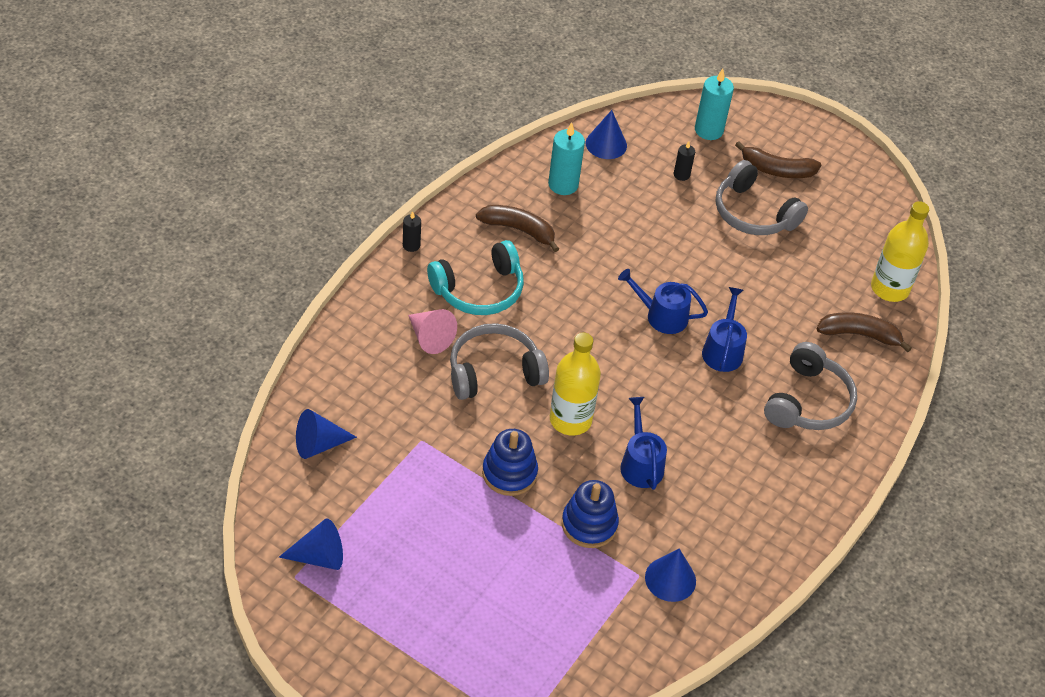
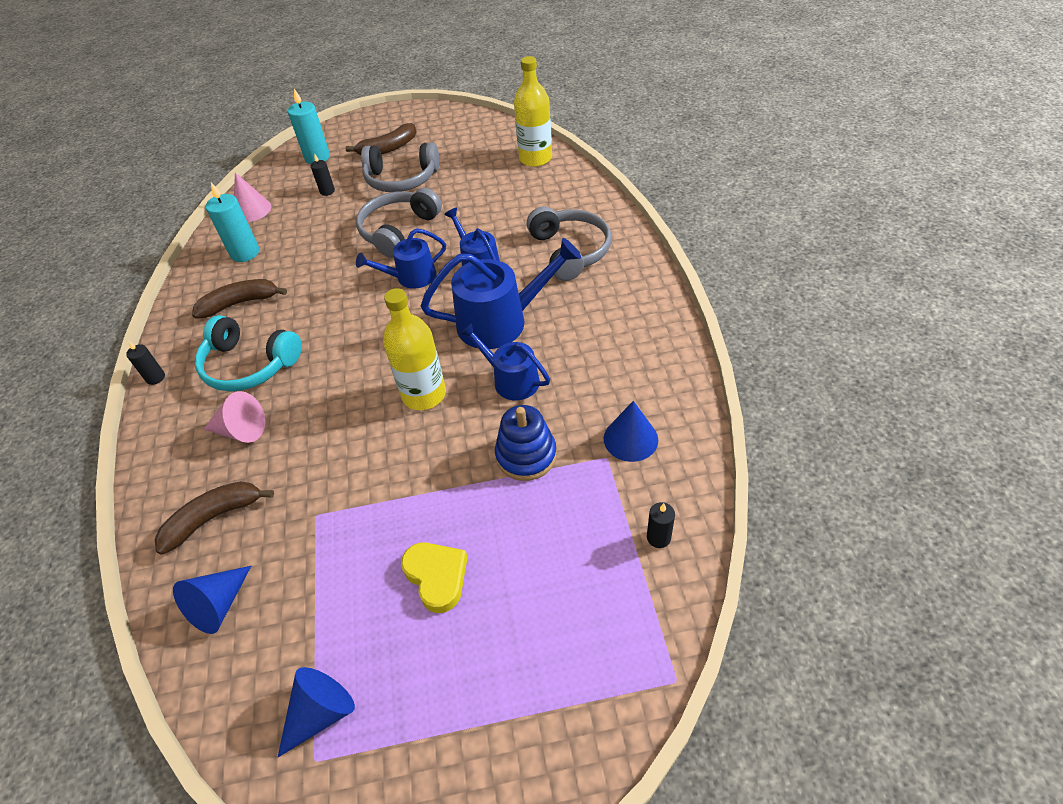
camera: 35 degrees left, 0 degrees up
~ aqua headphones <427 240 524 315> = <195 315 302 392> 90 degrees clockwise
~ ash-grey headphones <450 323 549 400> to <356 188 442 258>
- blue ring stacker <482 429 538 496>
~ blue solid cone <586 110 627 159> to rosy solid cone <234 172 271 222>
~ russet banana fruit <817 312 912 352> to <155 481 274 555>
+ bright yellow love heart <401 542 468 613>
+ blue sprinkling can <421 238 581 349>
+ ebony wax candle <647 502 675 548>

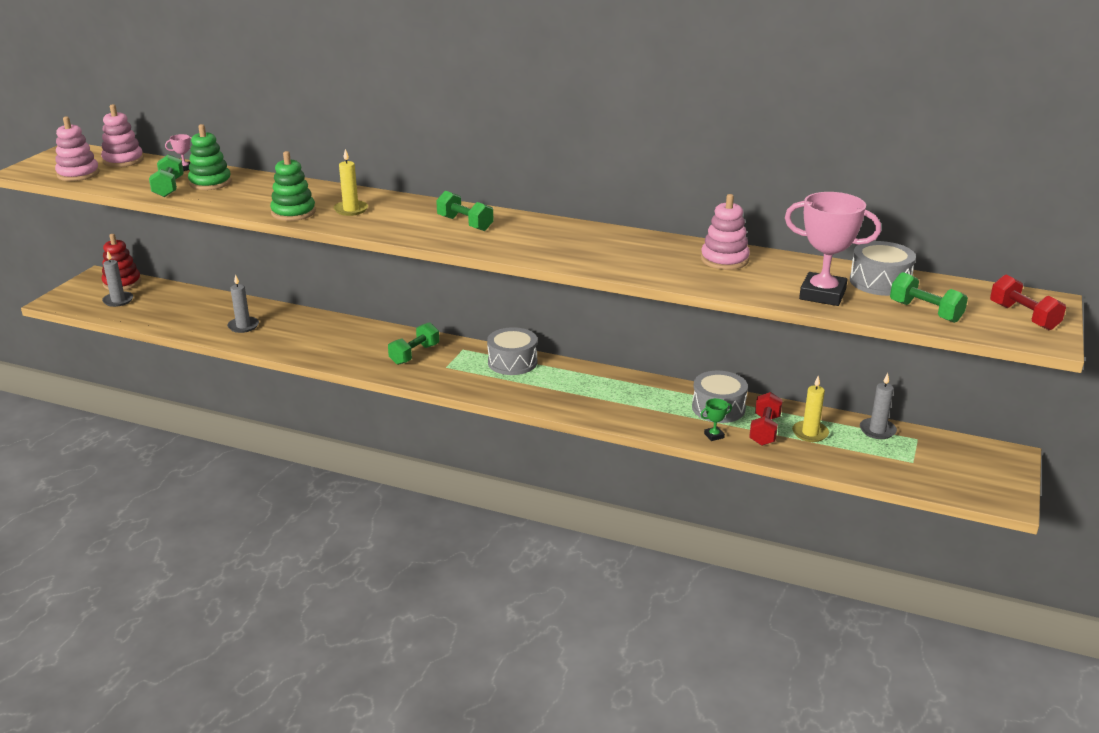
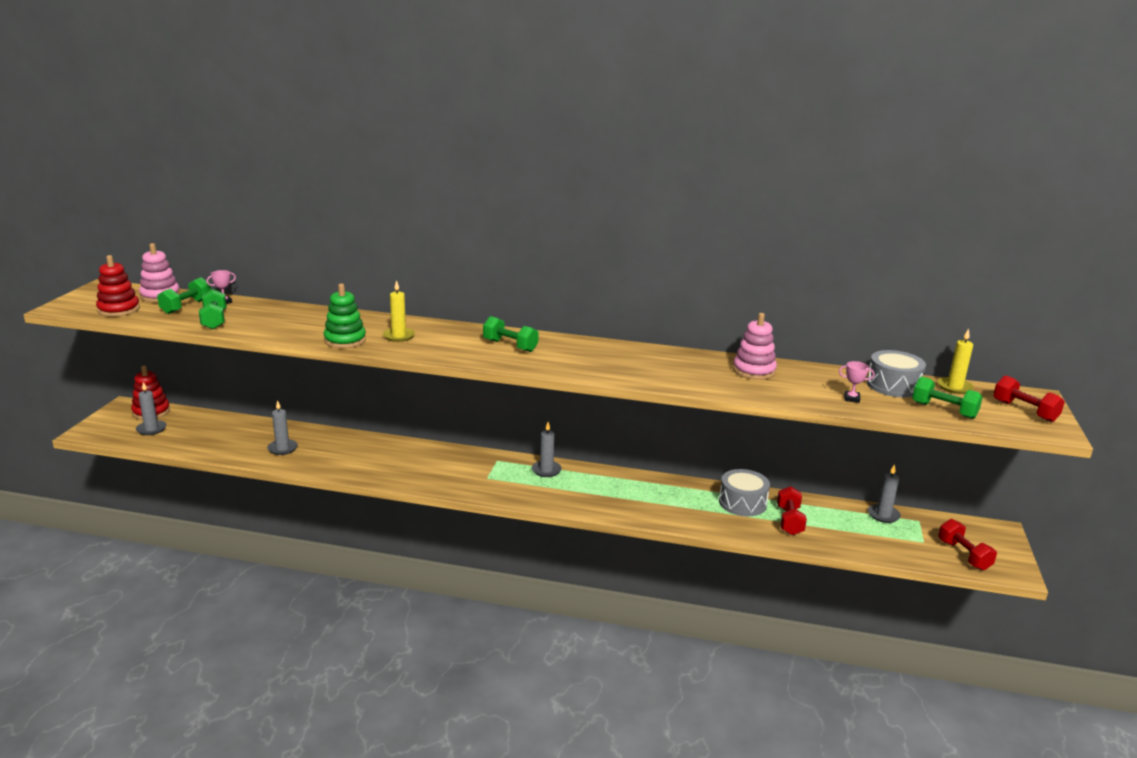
camera: 10 degrees left, 5 degrees down
~ rosy ring stacker <55 116 100 181> to red ring stacker <96 255 140 317>
- leaf-green ring stacker <188 124 232 190>
~ leaf-green dumbbell <388 322 439 365> to <157 277 211 314>
~ ash-grey drum <487 327 537 375> to ash-grey wax candle <532 422 562 477>
- leaf-green prize cup <700 398 732 441>
~ rosy prize cup <785 192 881 306> = <839 361 875 403> x0.42
~ bright yellow wax candle <792 376 829 442> to <938 329 974 394>
+ red dumbbell <938 519 997 571>

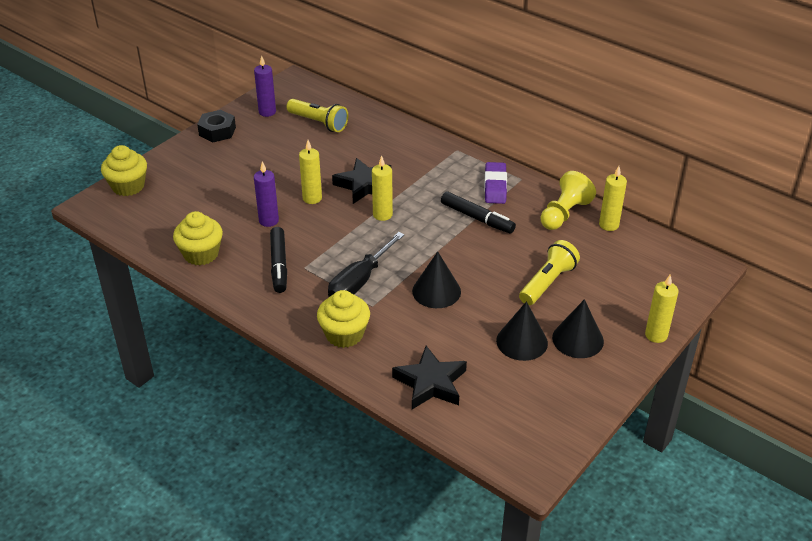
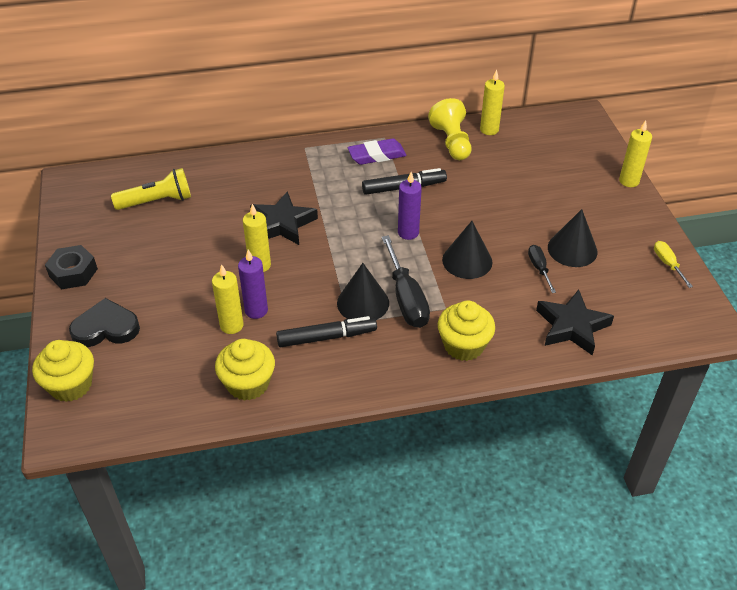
camera: 50 degrees left, 5 degrees up
~ royal purple wax candle <254 55 276 117> to <398 172 422 240>
~ ebony marker <270 227 287 293> = <276 316 377 347> 45 degrees counterclockwise
~ bright yellow wax candle <372 156 393 221> to <212 264 244 334>
~ royal purple eraser <484 162 507 204> = <347 138 406 165> 60 degrees counterclockwise
- bright yellow torch <519 240 580 305>
~ ebony solid cone <552 299 604 358> to <337 263 389 320>
+ ebony love heart <69 298 140 347>
+ ebony screwdriver <528 245 556 293>
+ bright yellow screwdriver <654 241 693 288>

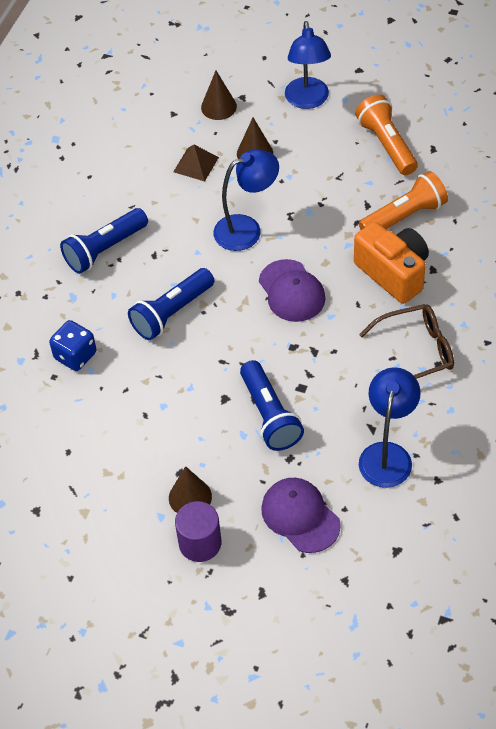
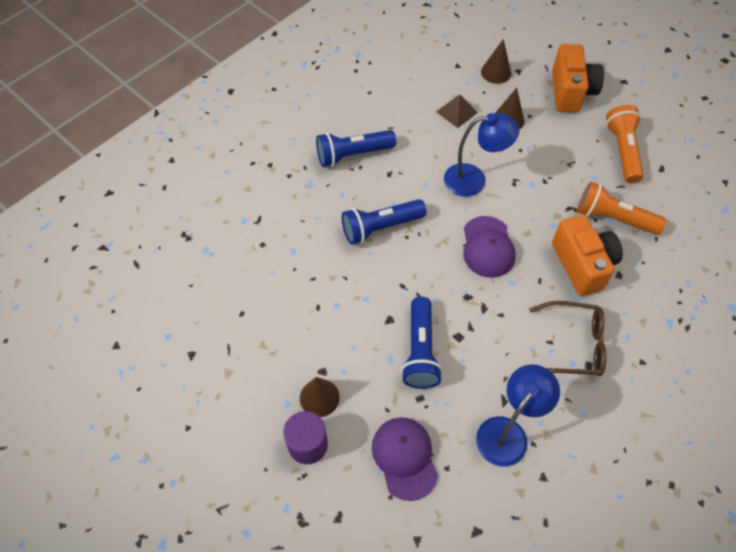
camera: 20 degrees right, 5 degrees up
- blue die <49 320 96 371>
~ blue desk lamp <285 21 331 109> to orange camera <552 44 604 112>
~ orange torch <359 171 448 230> = <577 181 666 235> 150 degrees counterclockwise

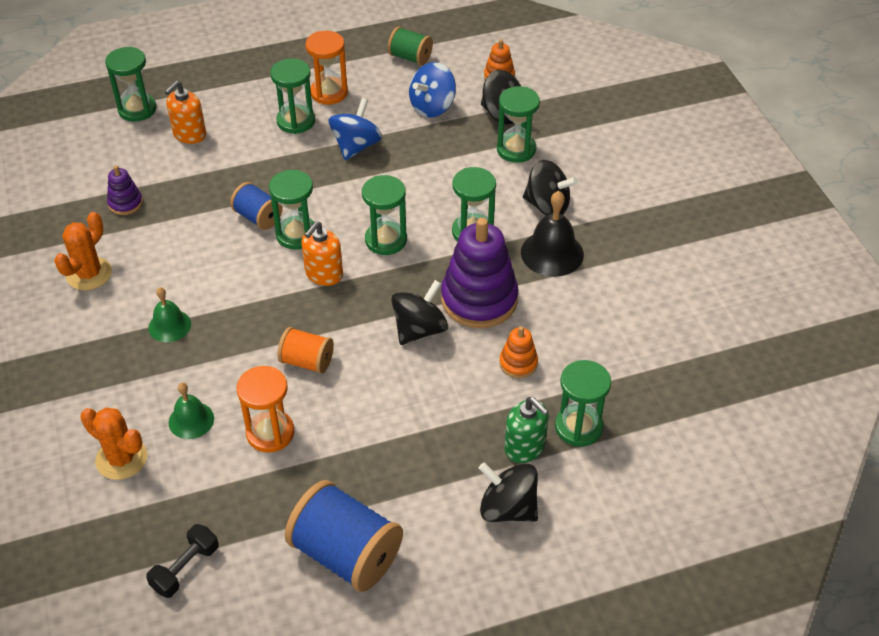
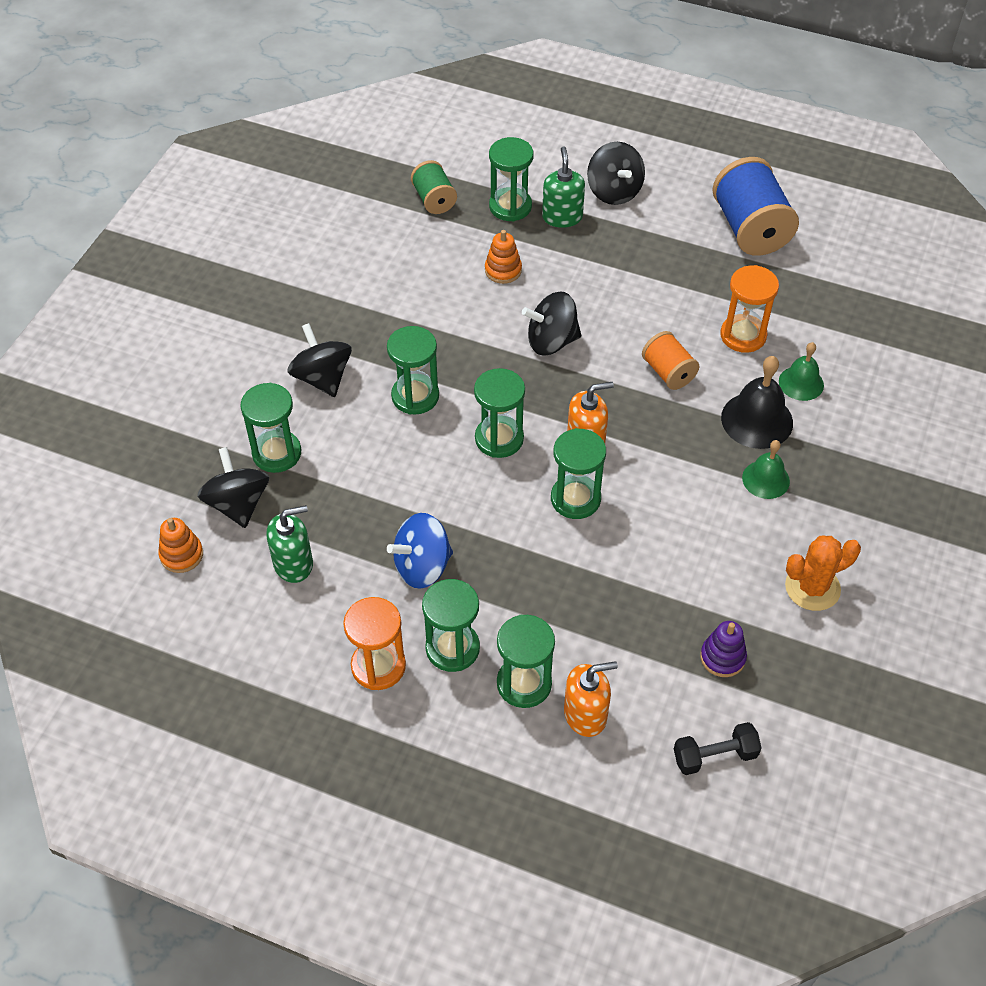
camera: 140 degrees left, 5 degrees up
- orange cactus <80 407 147 480>
~ leaf-green sandglass <105 47 156 122> to <497 615 555 708>
~ ebony dumbbell <146 524 219 598> to <674 722 762 775>
- blue reel of thread <230 182 283 230>
~ leaf-green reel of thread <388 27 433 65> to <411 160 457 214>
~ blue spinning top <409 62 456 118> to leaf-green soap dispenser <267 505 313 583>
- royal purple ring stacker <441 218 519 328>
~ ebony hand bell <521 191 584 277> to <721 356 793 449>

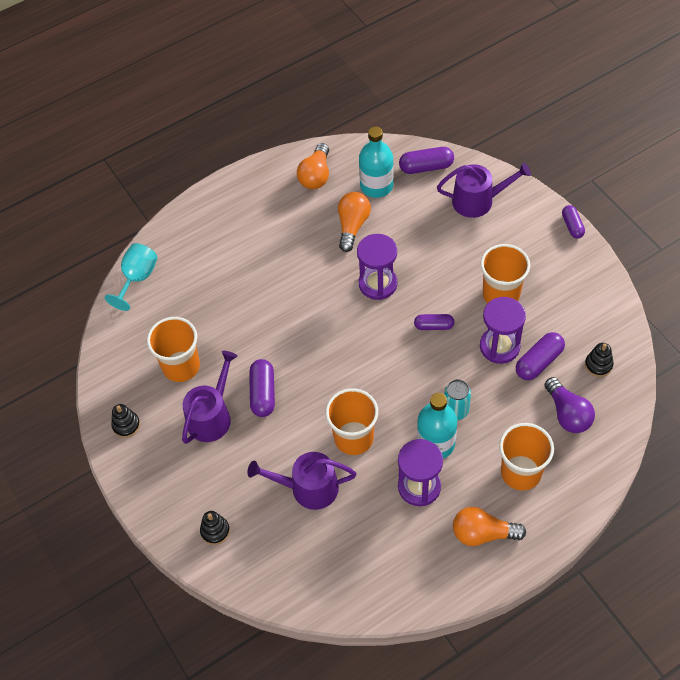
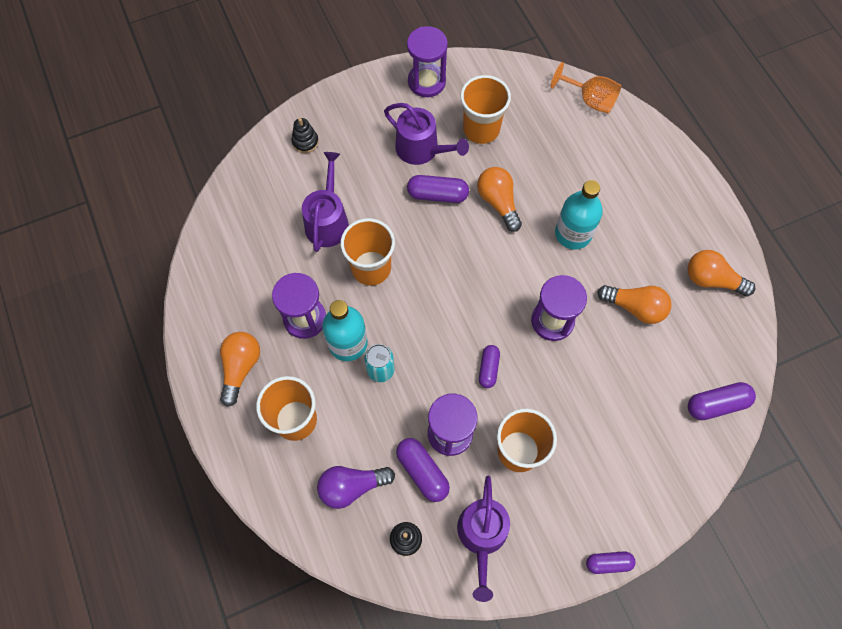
camera: 95 degrees right, 10 degrees up
~ aqua chalice <105 243 157 311> to orange chalice <550 62 621 113>
~ ebony ring stacker <111 404 140 438> to royal purple sandglass <407 26 448 97>
~ aqua flask <359 127 394 198> to <555 180 603 249>
~ royal purple capsule <399 147 454 174> = <688 382 756 420> 75 degrees clockwise
~ royal purple sprinkling can <437 163 531 218> to <457 476 510 602>
+ orange lightbulb <477 167 522 232>

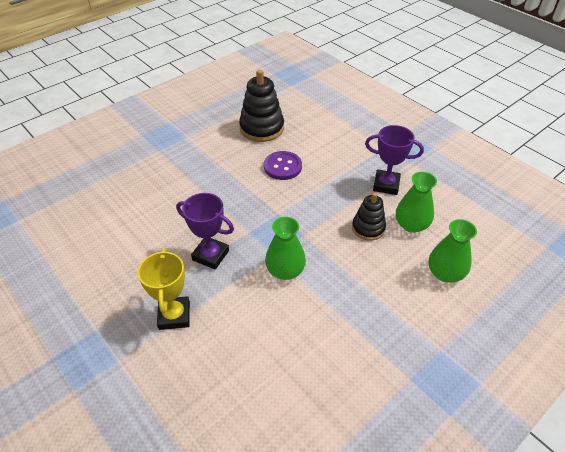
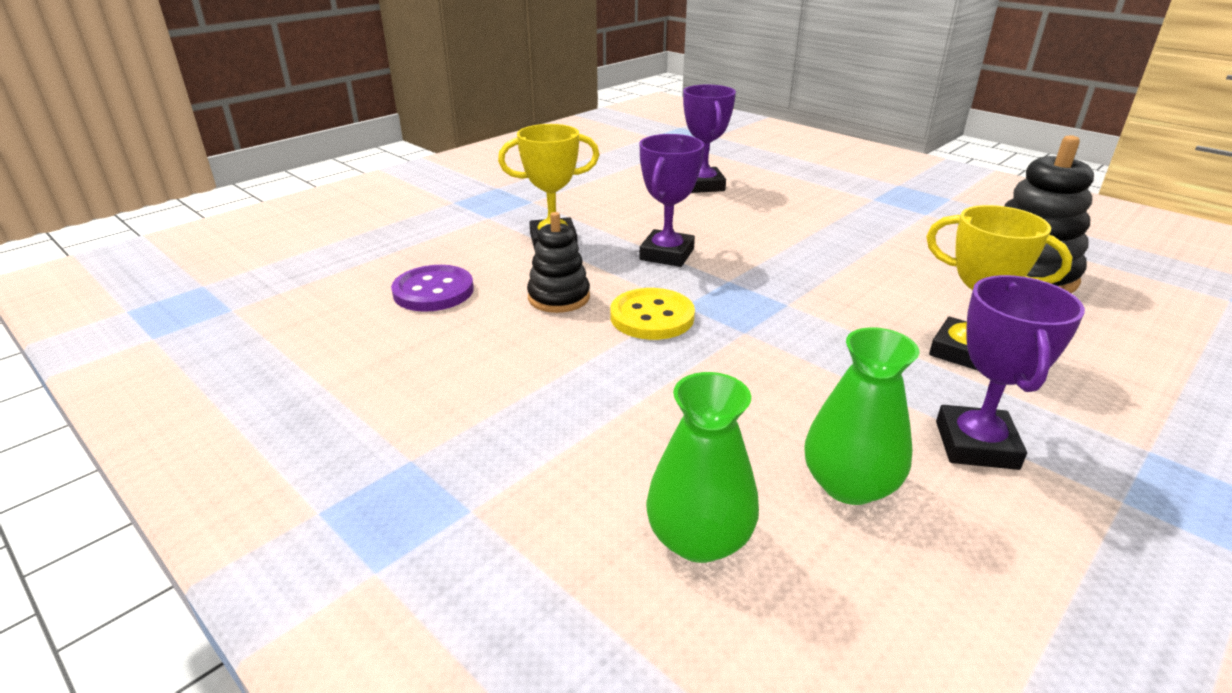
camera: 85 degrees right, 15 degrees down
~ royal purple shirt button <264 151 302 180> to <391 265 474 312>
~ leaf-green vase <265 217 306 280> to bright yellow shirt button <610 288 695 340>
~ ebony ring stacker <352 193 386 241> to <527 212 590 313>
+ royal purple prize cup <683 85 736 193>
+ bright yellow prize cup <926 205 1073 370>

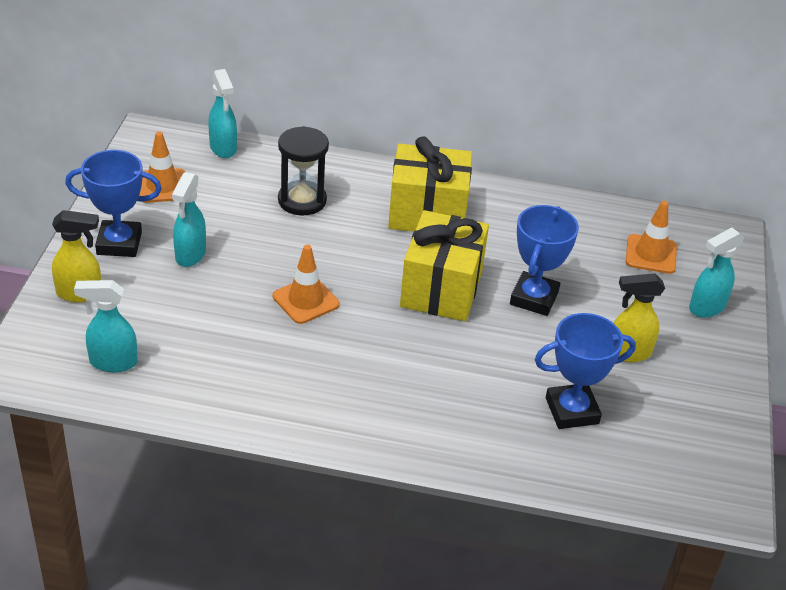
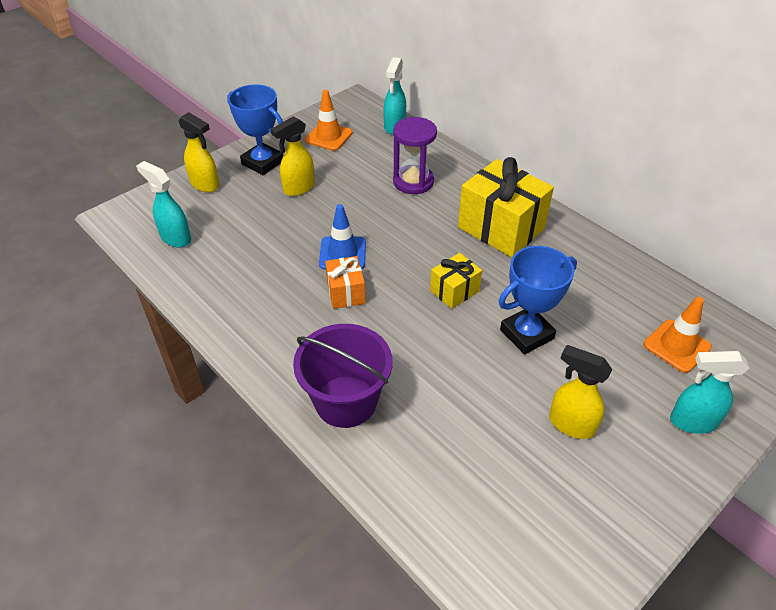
camera: 40 degrees right, 5 degrees up
~ aqua spray bottle <172 172 206 267> to bright yellow spray bottle <271 116 315 196>
~ orange safety cone <273 245 340 324> to blue safety cone <319 204 366 270>
~ ebony sandglass <278 126 329 216> to royal purple sandglass <393 117 437 194>
~ bright yellow gift <400 210 489 321> = <430 253 482 309> x0.52
- blue prize cup <534 313 636 429>
+ royal purple pail <293 324 392 428>
+ orange gift <325 256 365 309>

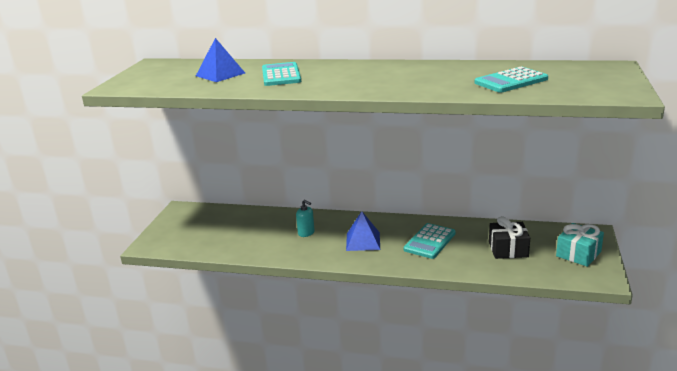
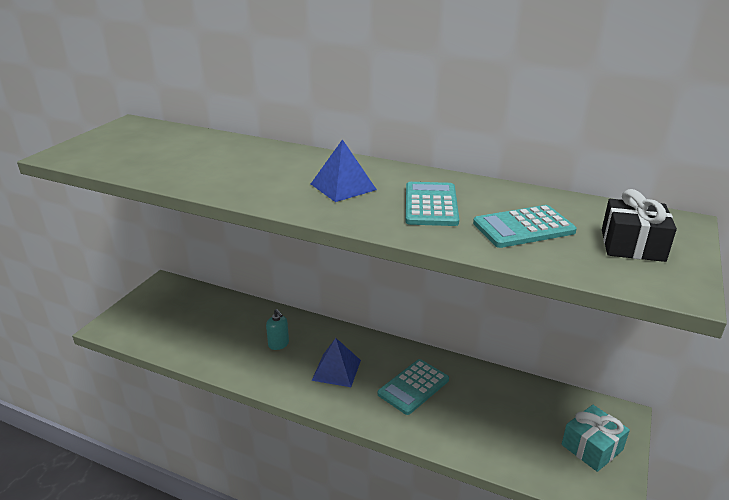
camera: 10 degrees right, 5 degrees up
~ blue pyramid <196 38 245 82> to <311 139 377 202>
~ aqua pocket calculator <262 62 301 86> to <406 182 459 226>
~ ebony gift <489 216 530 259> to <602 189 677 262>

